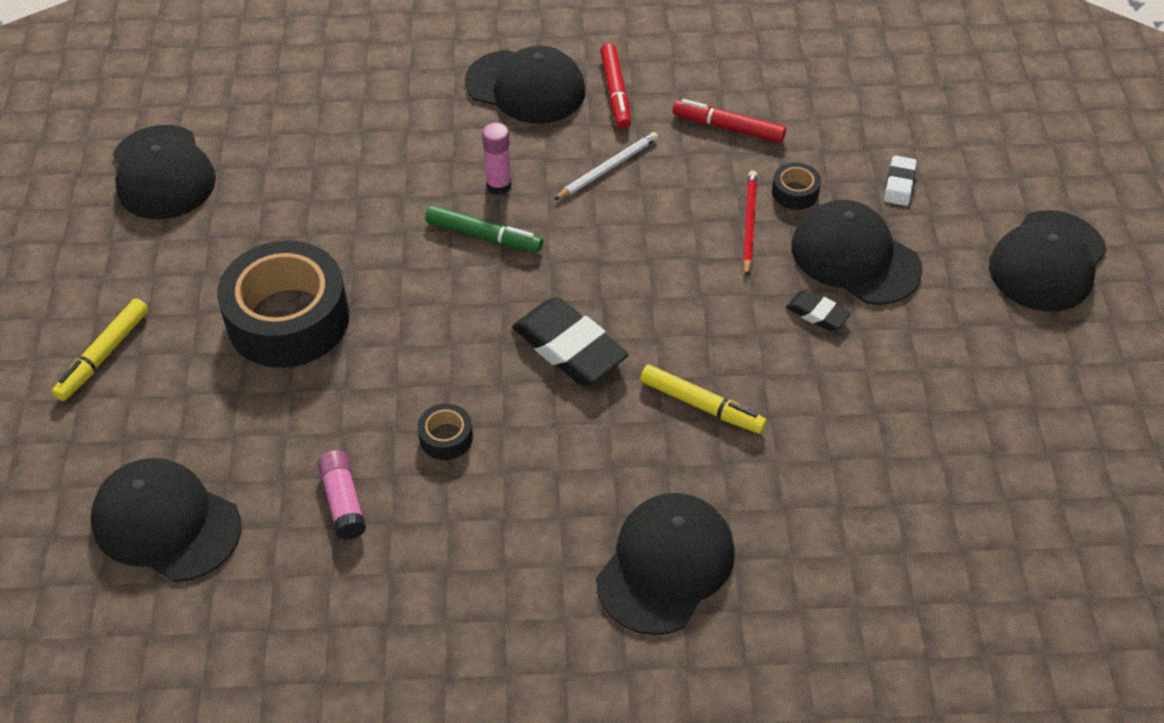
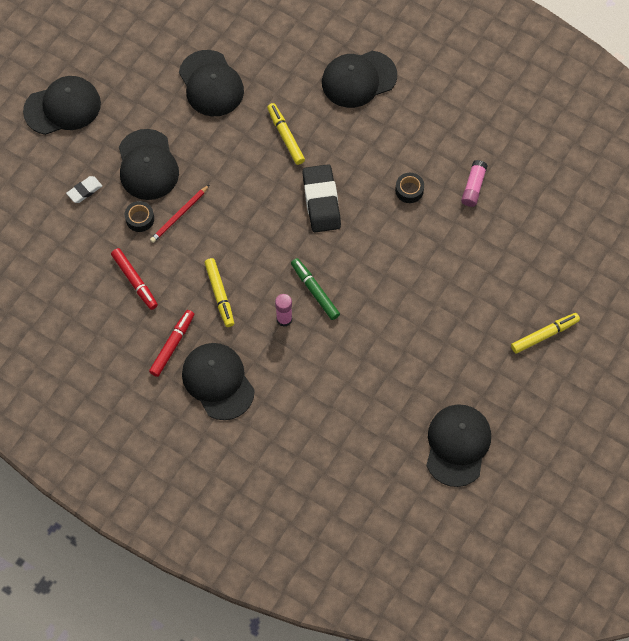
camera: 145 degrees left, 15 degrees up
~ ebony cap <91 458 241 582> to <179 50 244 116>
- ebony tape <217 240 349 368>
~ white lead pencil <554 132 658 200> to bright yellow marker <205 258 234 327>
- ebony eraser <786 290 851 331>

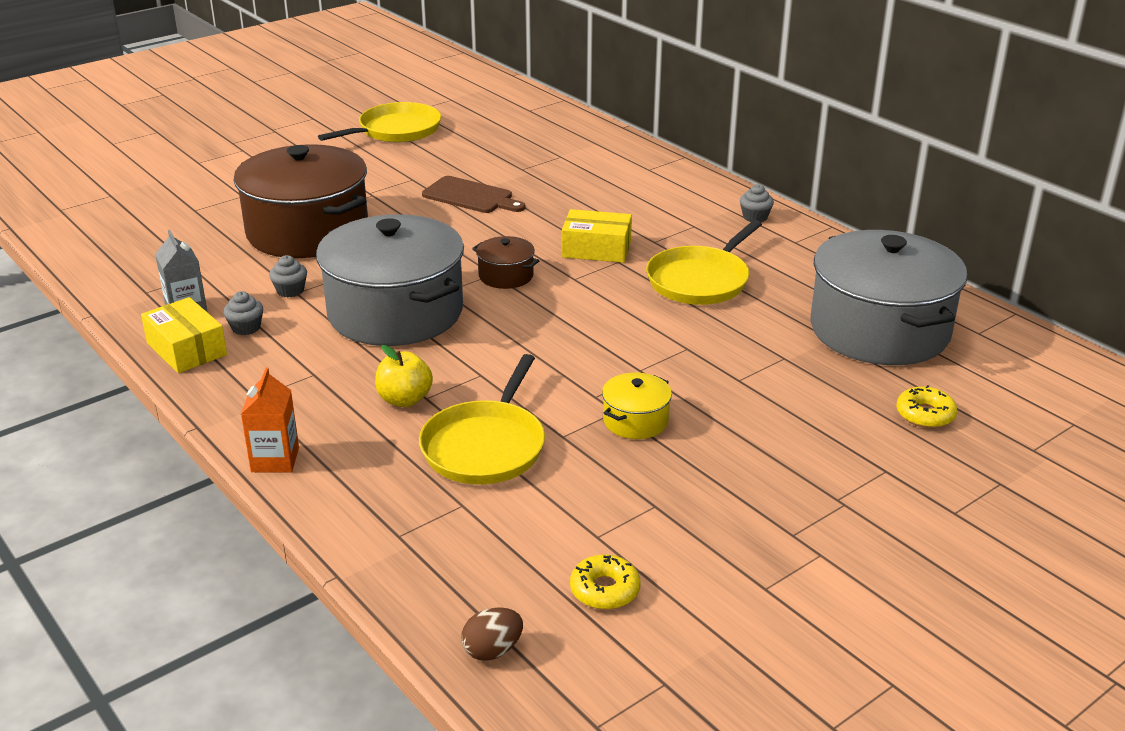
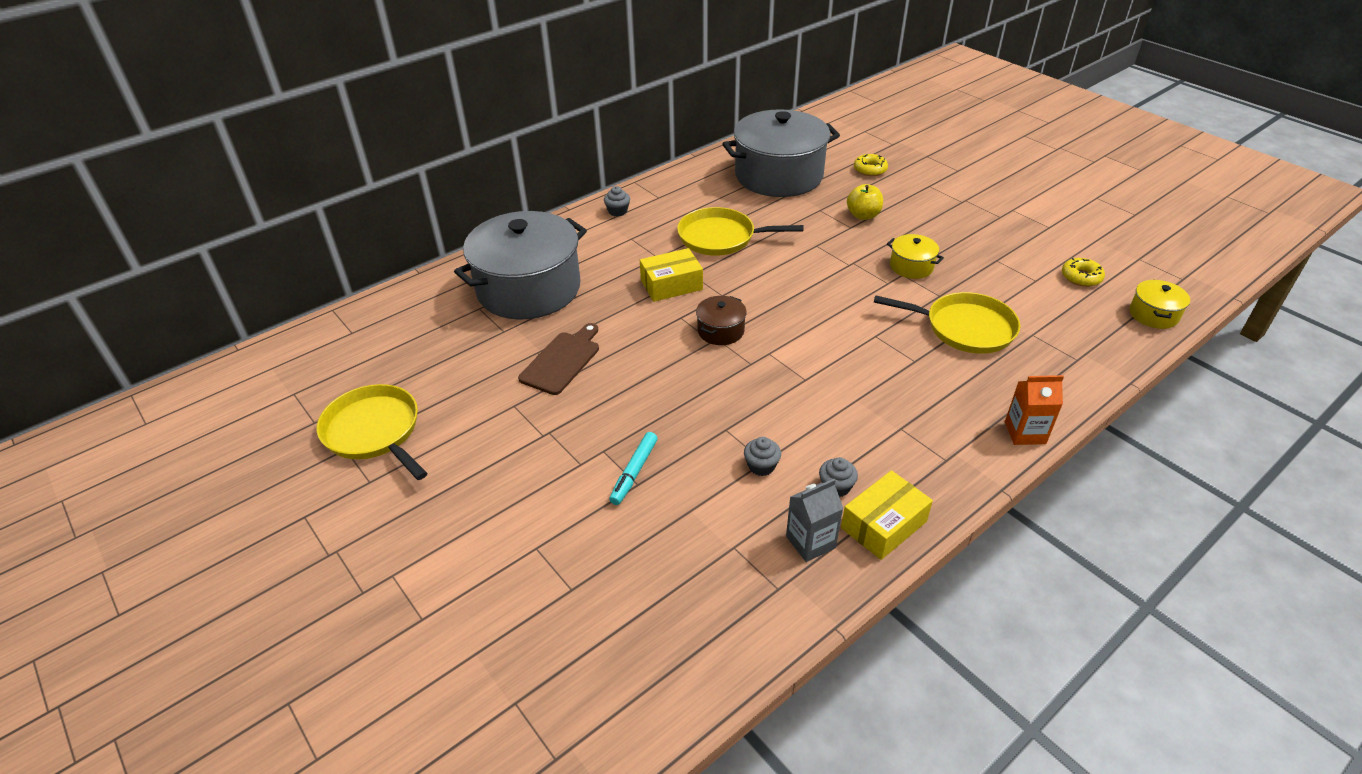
camera: 90 degrees left, 10 degrees up
~ russet pot <233 144 368 258> to aqua marker <609 432 658 505>
~ ash-grey pot <316 214 464 346> to <454 211 587 320>
~ bright yellow toy apple <375 345 433 407> to <847 184 883 220>
~ russet egg shape <461 607 523 661> to bright yellow pot <1130 279 1190 329>
~ bright yellow box <562 209 632 263> = <640 248 703 302> 60 degrees clockwise
~ bright yellow skillet <646 220 762 305> = <677 207 803 256> 150 degrees clockwise

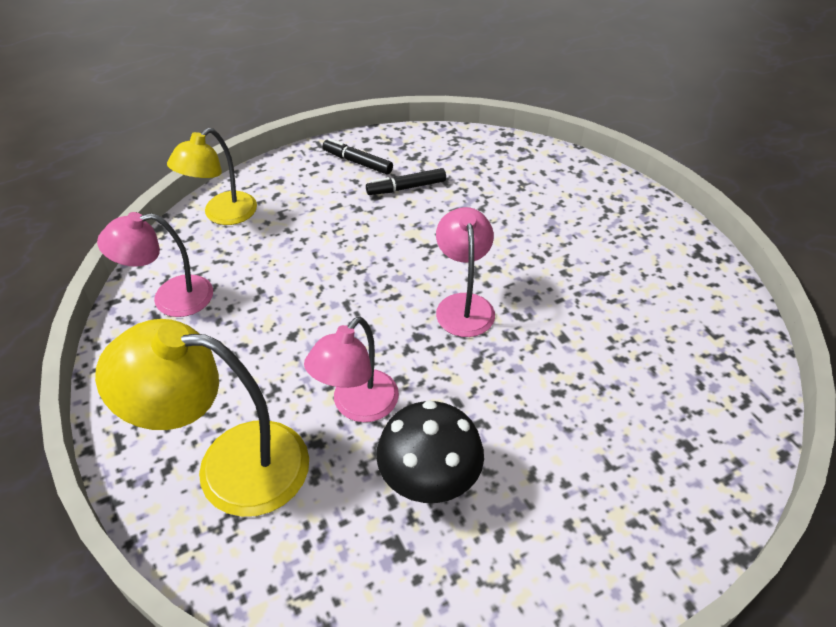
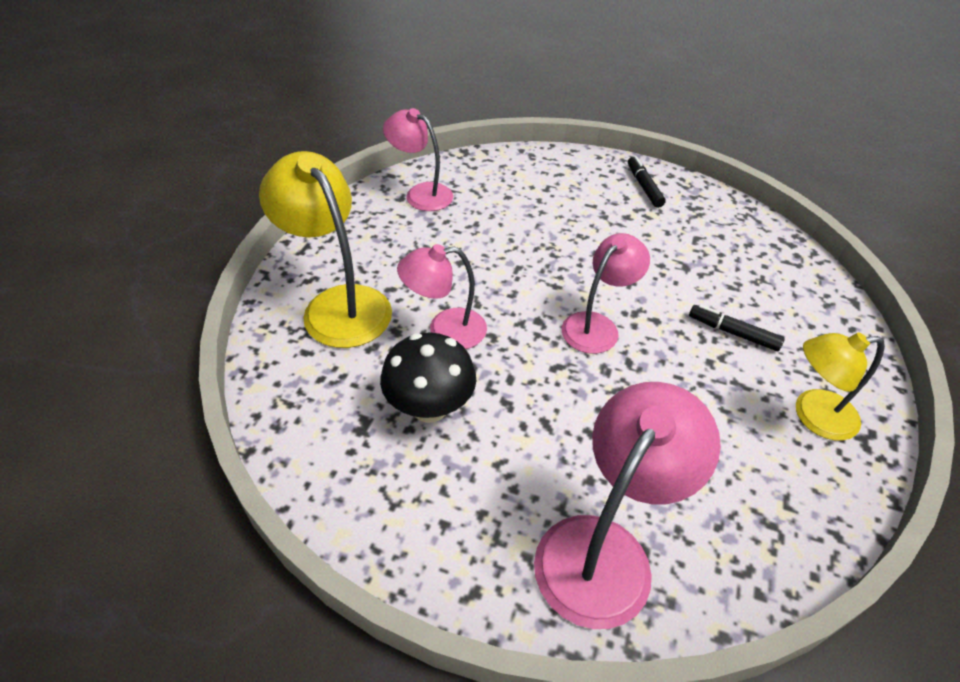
camera: 45 degrees right, 0 degrees up
~ bright yellow desk lamp <167 128 257 225> to <796 332 885 441>
~ ebony marker <366 168 446 195> to <689 305 785 351>
+ rosy desk lamp <534 382 721 629>

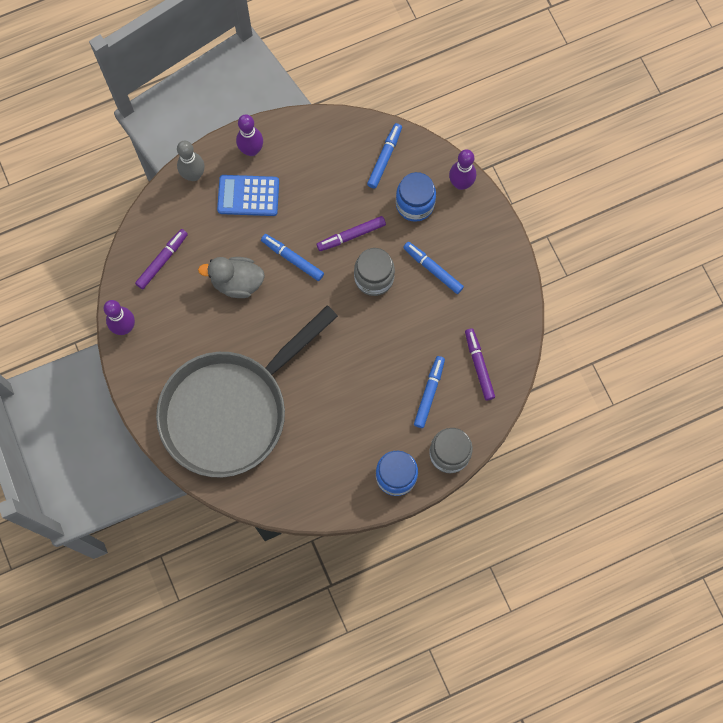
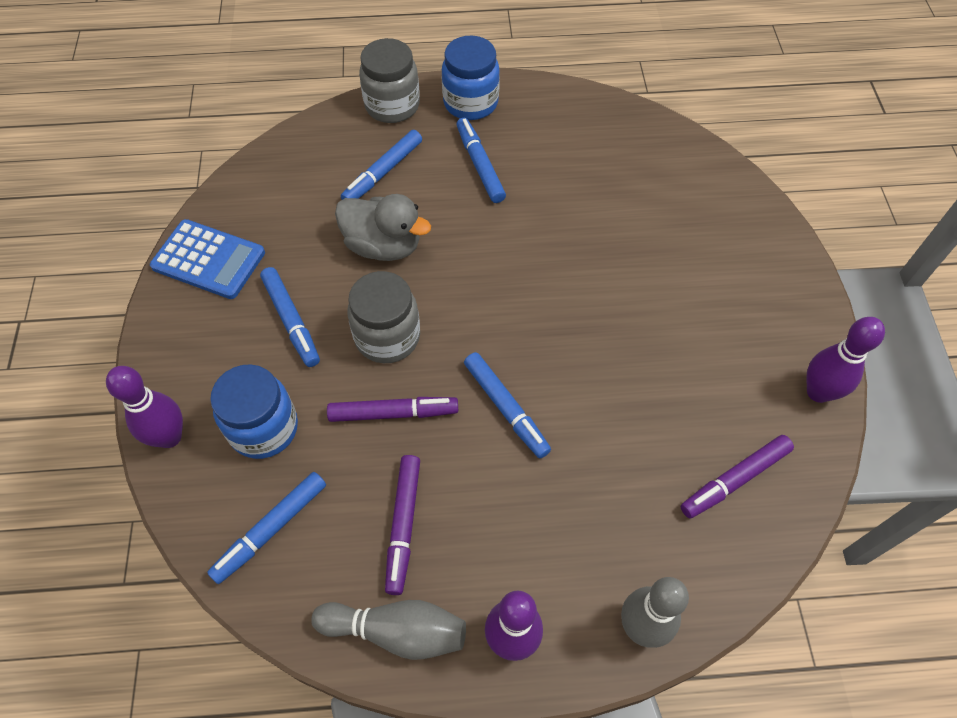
camera: 160 degrees left, 15 degrees down
- ash-grey skillet <156 305 338 478>
~ ash-grey rubber duck <198 257 265 298> to <335 194 431 261>
~ blue pocket calculator <217 175 279 216> to <150 219 265 299>
~ royal purple marker <465 328 495 401> to <385 455 420 595>
+ ash-grey skittle <311 600 466 660>
+ blue marker <456 118 506 203>

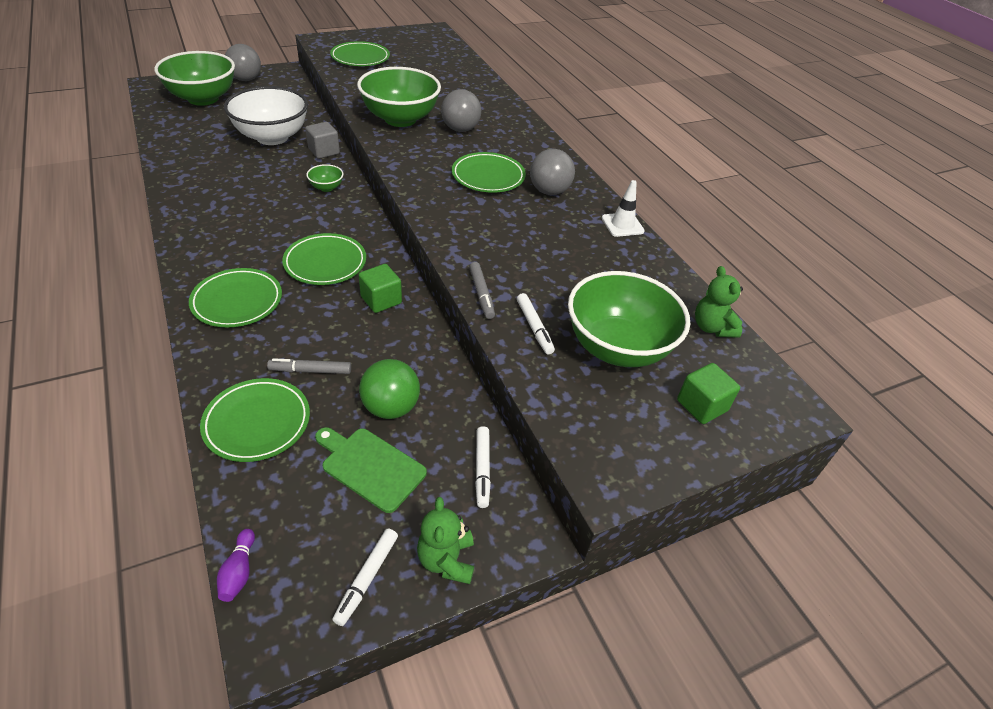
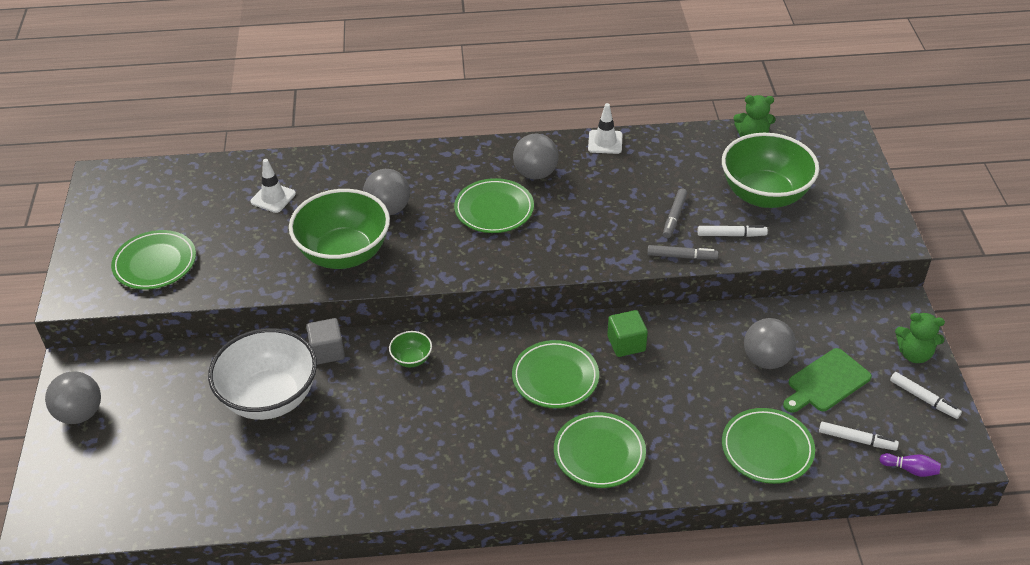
camera: 65 degrees left, 0 degrees up
- leaf-green serving bowl <154 51 235 106>
~ ash-grey marker <267 358 351 374> to <663 188 687 238>
~ leaf-green sphere <359 359 420 419> to ash-grey sphere <744 318 796 369>
~ white marker <475 426 491 508> to <819 422 899 451>
- leaf-green block <677 363 740 424>
+ white safety cone <251 159 296 213>

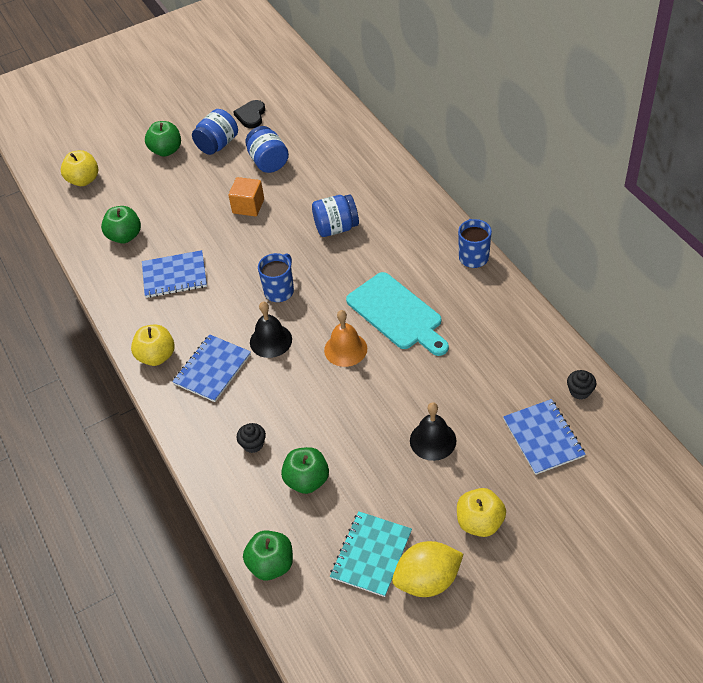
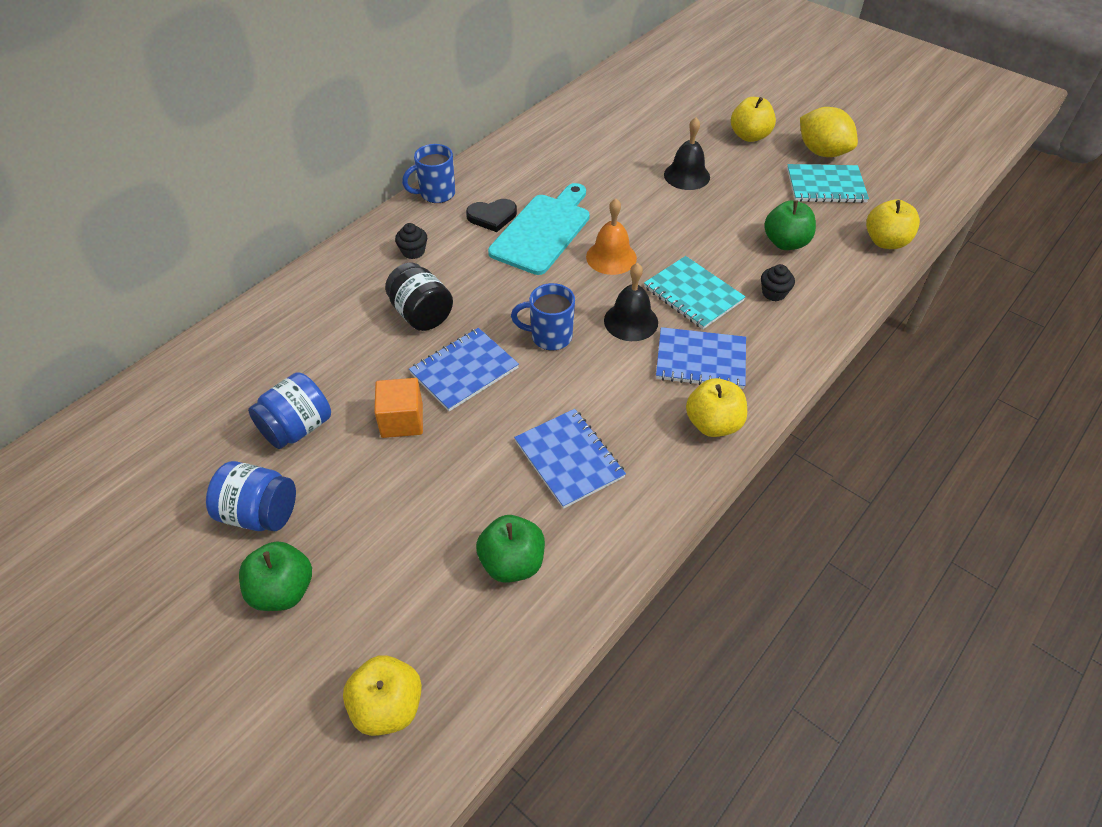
camera: 115 degrees left, 0 degrees up
~ ebony love heart <233 100 265 128> to <466 199 517 232>
~ leaf-green toy apple <243 531 293 580> to bright yellow toy apple <866 199 920 249>
~ blue preserve jar <312 194 359 237> to ebony preserve jar <385 263 453 331>
~ blue notebook <503 399 586 475> to <409 328 519 411>
~ ebony cupcake <567 370 596 400> to <395 223 427 259>
+ aqua notebook <644 256 746 329>

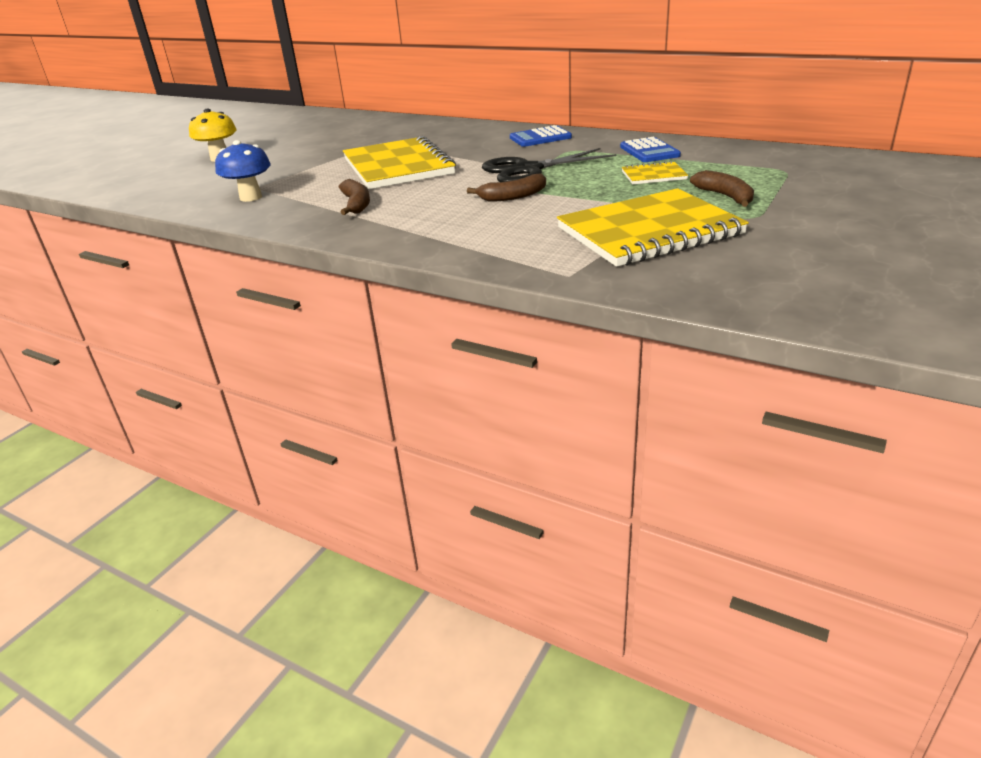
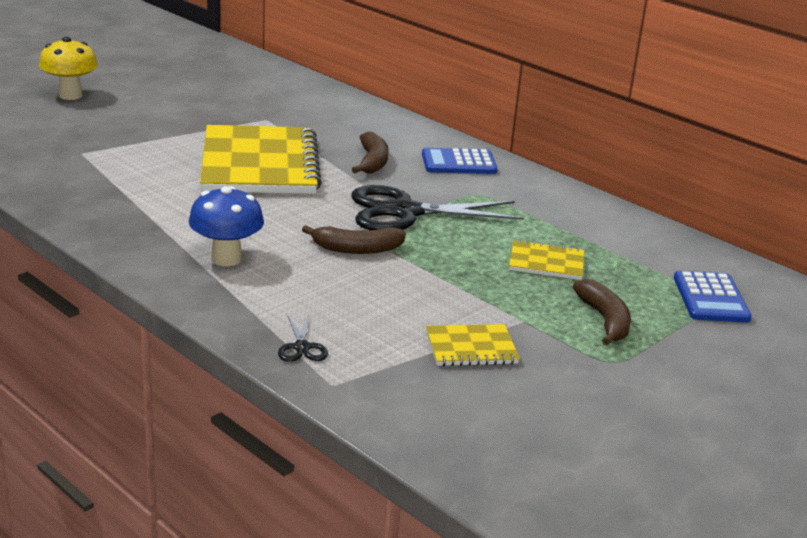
camera: 10 degrees right, 5 degrees down
~ blue mushroom <215 140 271 202> to <189 186 264 266>
~ russet banana fruit <339 179 370 215> to <352 132 389 174>
~ bright yellow notebook <557 188 749 267> = <426 324 520 366> x0.45
~ blue pocket calculator <620 137 681 162> to <674 271 752 323>
+ ebony shears <278 315 328 362>

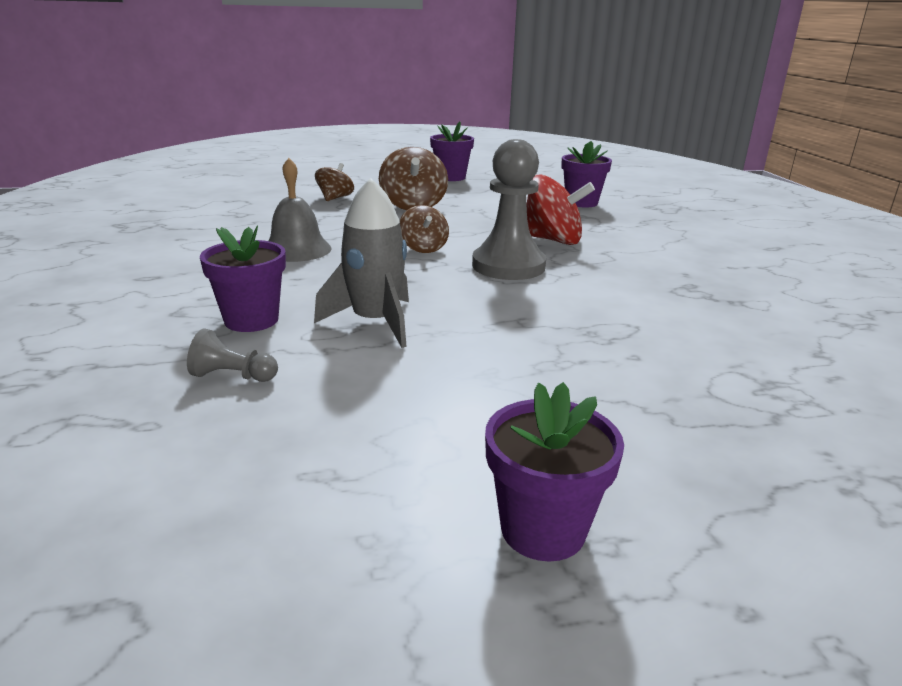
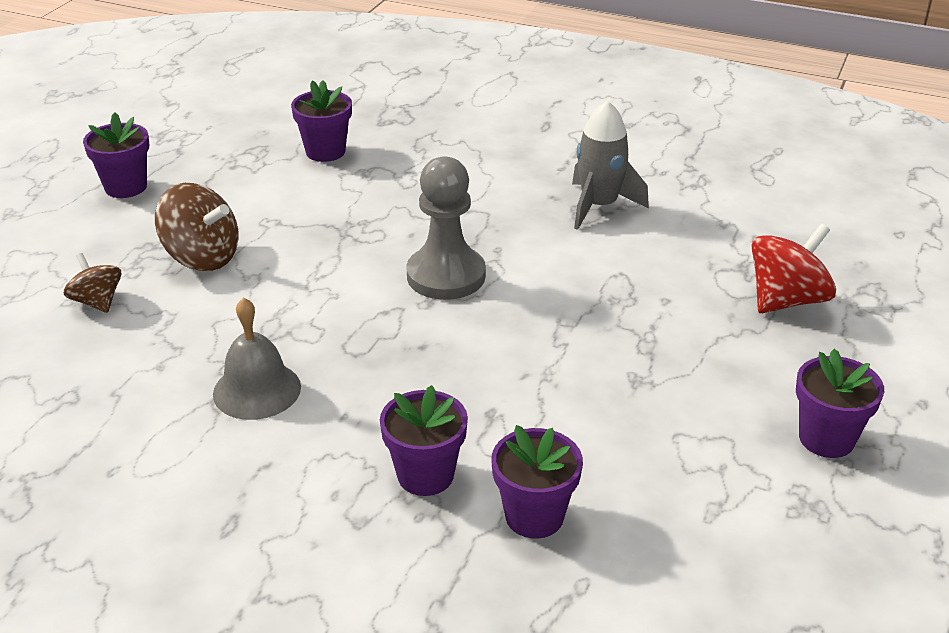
camera: 55 degrees left, 10 degrees up
~ ash-grey chess pawn <187 329 278 382> to royal purple potted plant <491 425 583 539>
~ ash-grey rocket <314 178 409 348> to <572 100 649 230>
- russet spinning top <400 205 449 253>
~ red spinning top <526 174 595 245> to <751 224 836 313>

